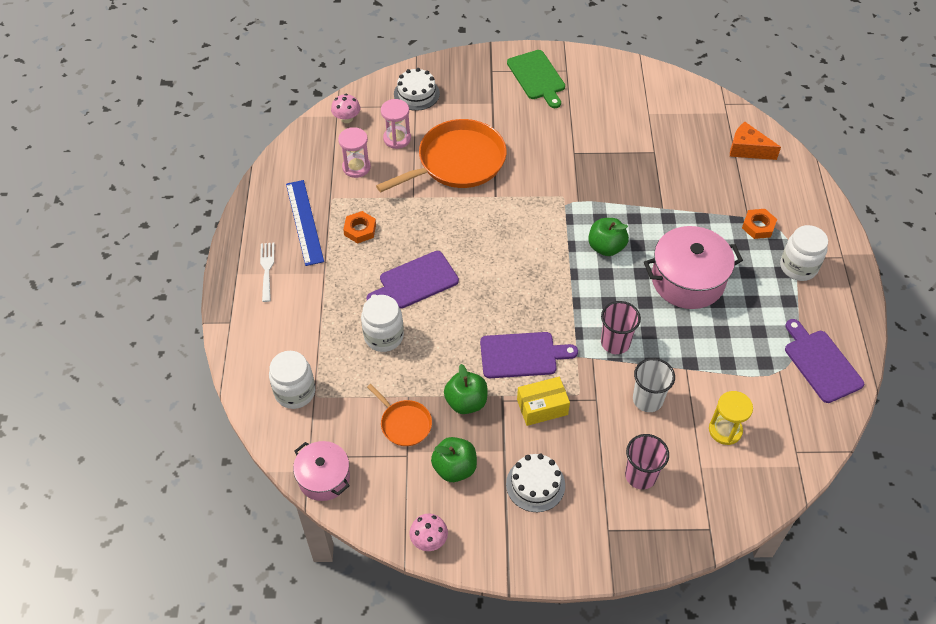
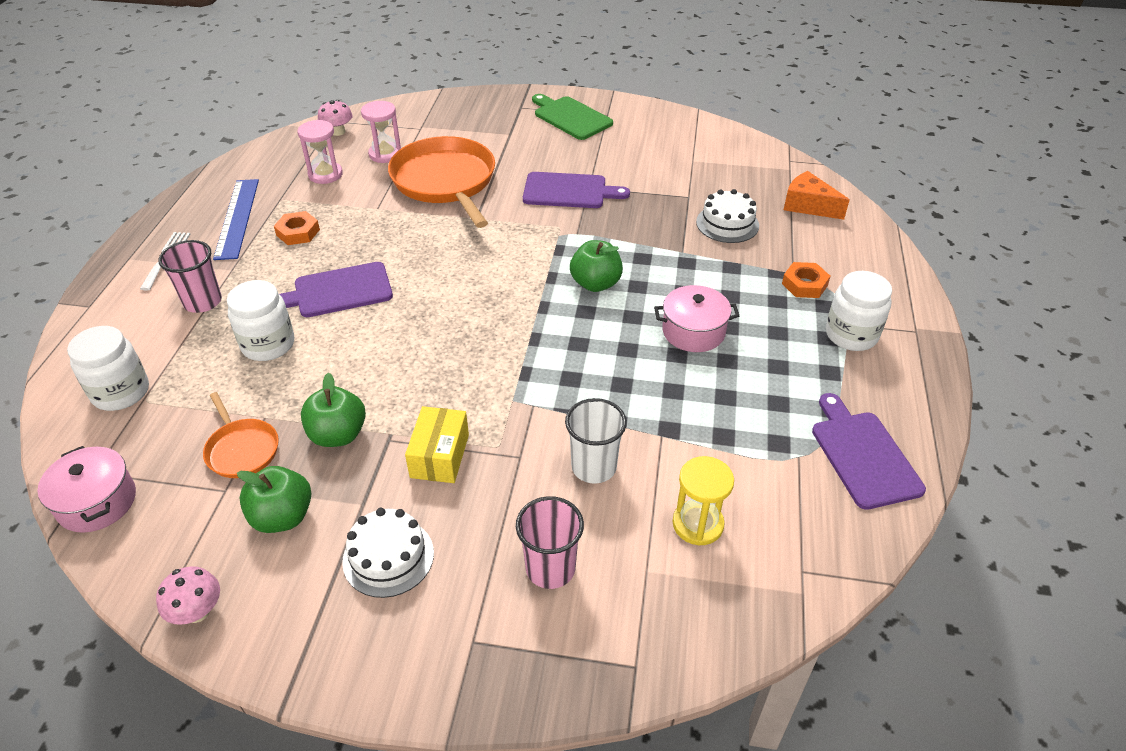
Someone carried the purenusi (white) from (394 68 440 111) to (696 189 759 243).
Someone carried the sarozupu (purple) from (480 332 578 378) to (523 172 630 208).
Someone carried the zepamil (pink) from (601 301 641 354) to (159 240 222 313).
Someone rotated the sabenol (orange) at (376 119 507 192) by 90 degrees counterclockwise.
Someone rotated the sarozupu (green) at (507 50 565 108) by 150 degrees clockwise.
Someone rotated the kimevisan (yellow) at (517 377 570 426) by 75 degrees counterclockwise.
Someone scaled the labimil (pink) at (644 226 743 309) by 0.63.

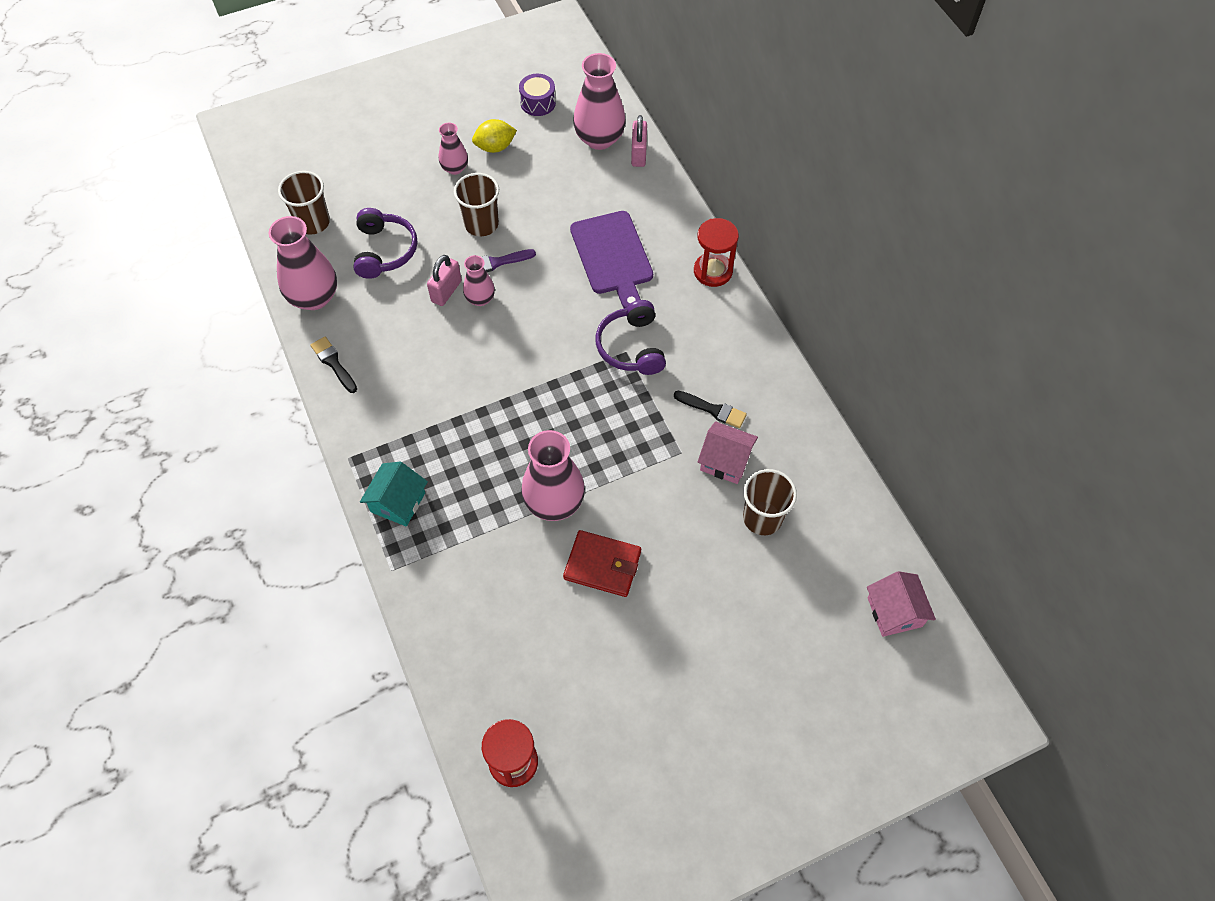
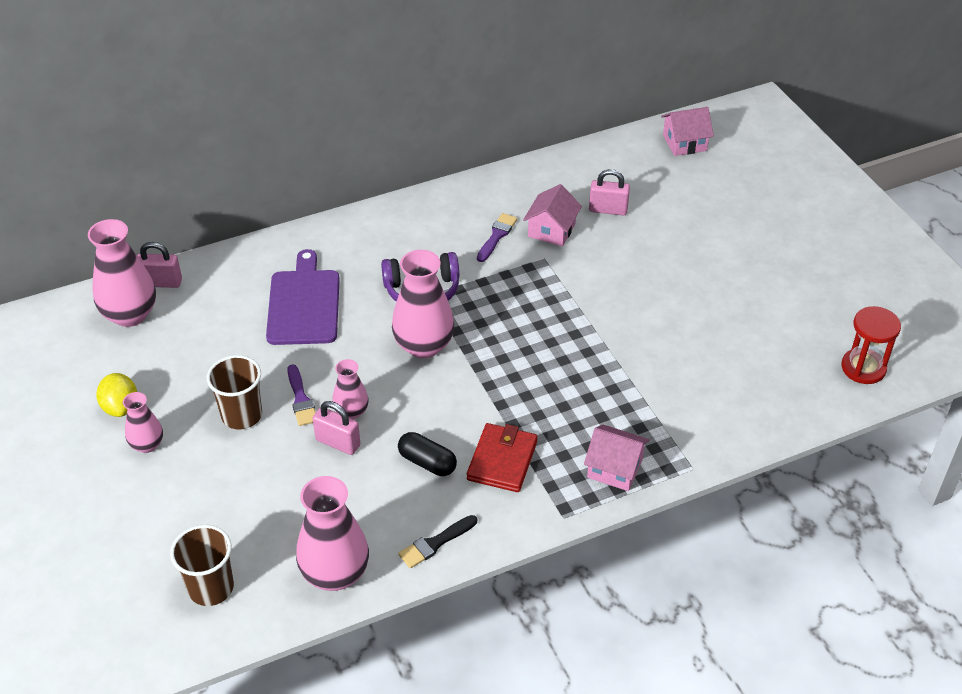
Someone took away the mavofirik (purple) at (354 208 417 279).
Someone took away the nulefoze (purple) at (519 74 556 116).
Someone took away the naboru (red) at (694 218 739 287).
Someone put down the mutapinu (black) at (398 432 457 476).
Someone carried the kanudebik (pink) from (521 430 585 521) to (392 250 454 358).
Someone carried the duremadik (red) from (563 530 641 597) to (467 423 538 492).
Someone swapped the zepamil (brown) at (743 469 797 535) for the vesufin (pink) at (589 169 630 215).
Someone repainted the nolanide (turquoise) at (360 462 428 527), which became the nolanide (pink) at (584 424 650 491).
Someone repainted the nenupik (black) at (674 391 747 428), which became the nenupik (purple) at (477 213 517 262).
Someone rotated the sarozupu (purple) at (570 211 653 308) by 75 degrees counterclockwise.

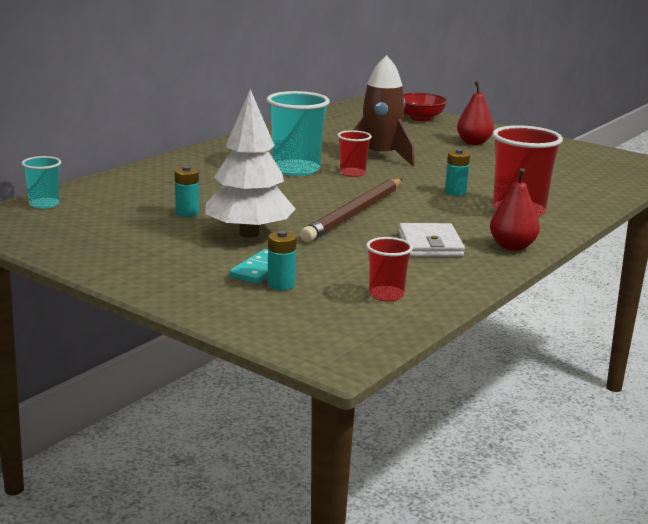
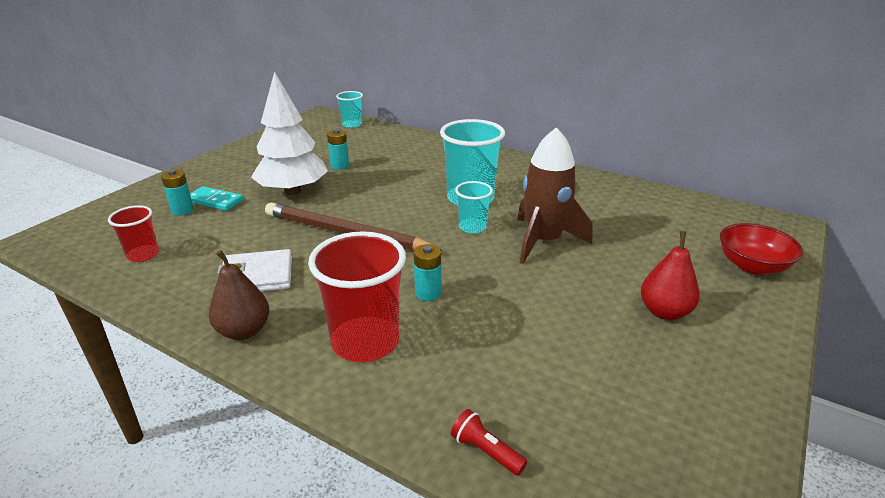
Someone put down the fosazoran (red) at (451 409 527 476).
Someone repainted the zepamil (red) at (338 130 372 177), which became the zepamil (turquoise) at (455 181 493 234).
Someone repainted the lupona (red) at (490 168 540 251), which became the lupona (brown) at (209 250 269 340).

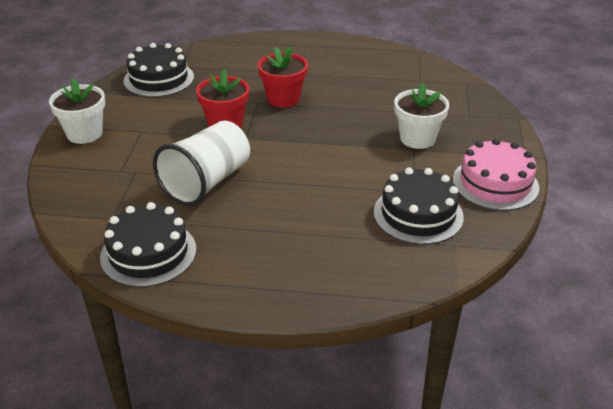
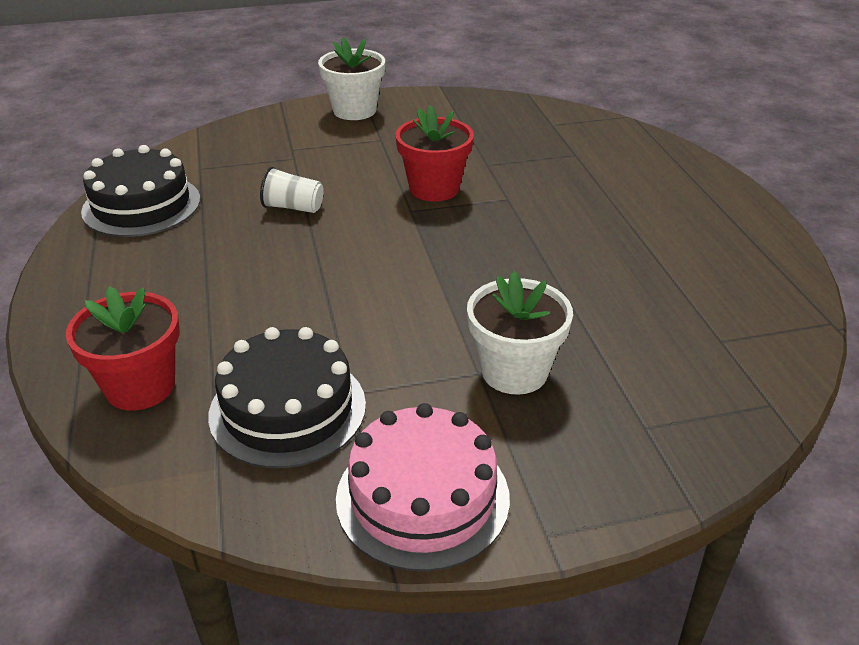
Someone took away the purenusi (black) at (123 43 194 97).
Someone carried the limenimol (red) from (258 47 308 108) to (66 286 180 410).
Someone scaled the zepamil (white) at (153 121 250 206) by 0.47.

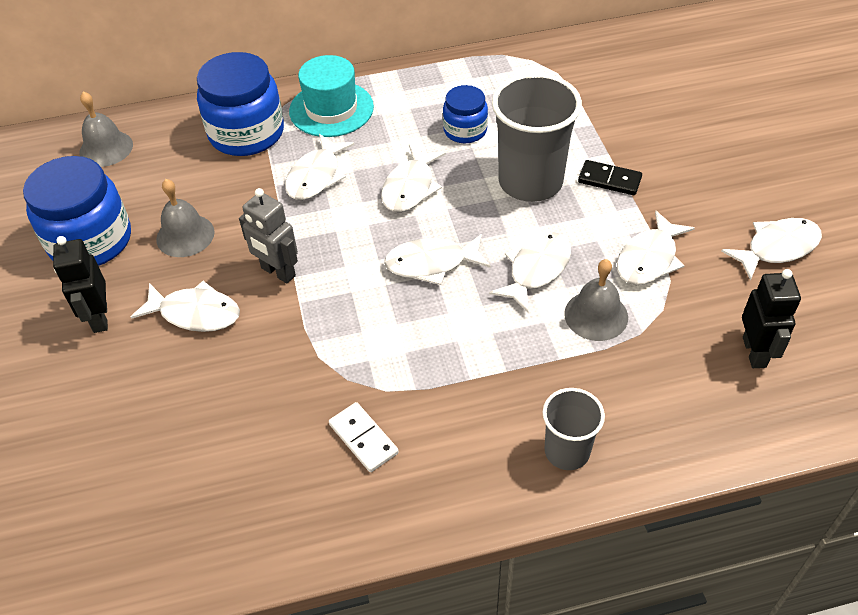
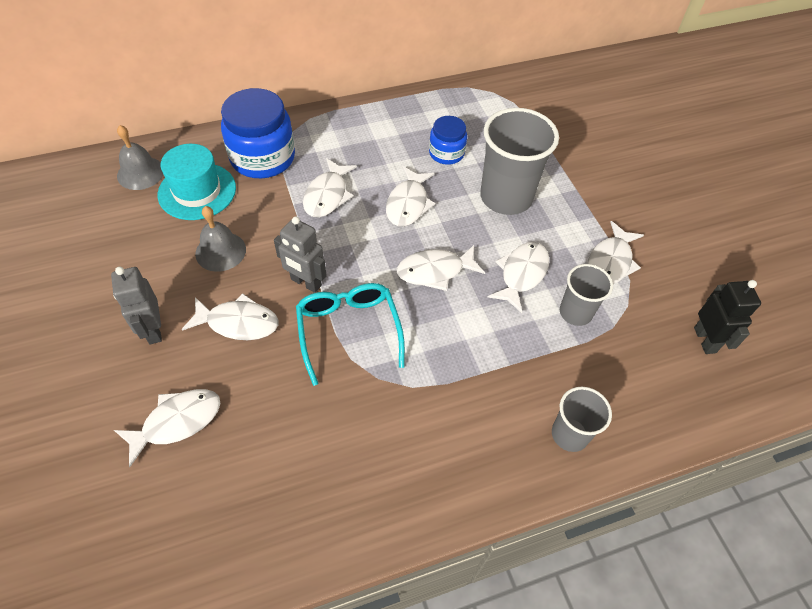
Someone took away the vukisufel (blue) at (23 156 131 266).
Someone took away the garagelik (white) at (329 402 399 472).
Someone took away the garagelik (black) at (578 160 642 195).
Someone put down the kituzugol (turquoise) at (296 283 405 386).
Someone carried the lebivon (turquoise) from (289 55 374 137) to (158 144 236 220).
Someone carried the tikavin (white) from (721 218 822 281) to (114 389 221 467).
Someone swapped the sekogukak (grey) at (564 259 628 341) for the zepamil (grey) at (560 264 613 326).
Someone repainted the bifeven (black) at (53 236 108 333), which became the bifeven (grey) at (111 267 162 344).

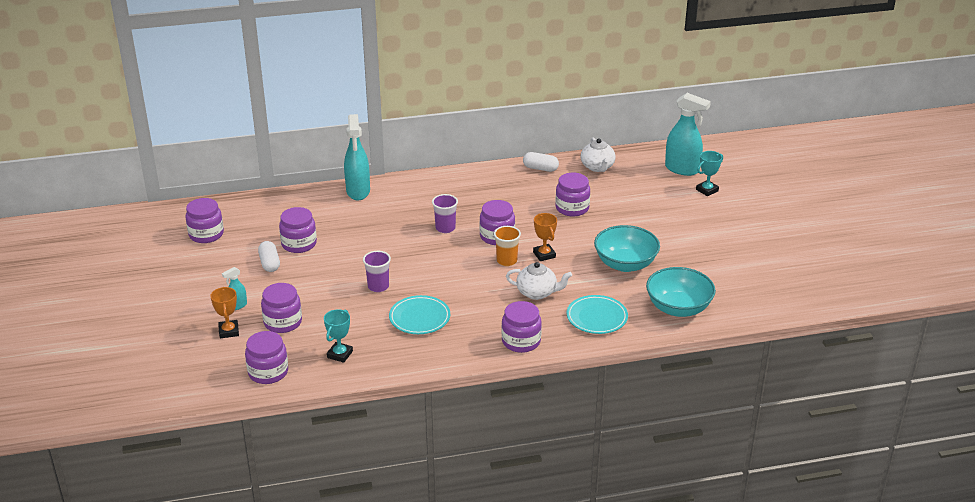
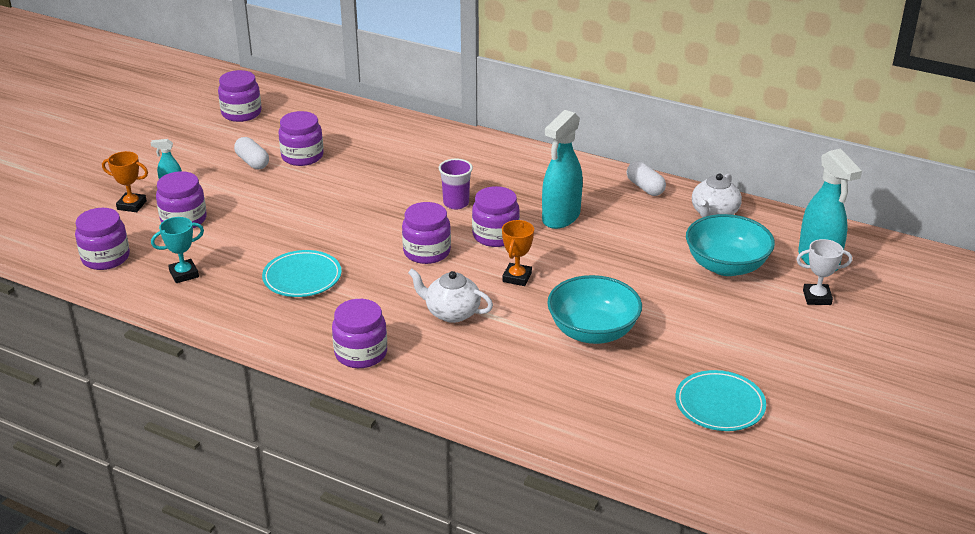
Someone took away the zepamil (purple) at (363 251 391 292).
Someone took away the zepamil (orange) at (494 226 521 266).
Someone carried the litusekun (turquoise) from (344 114 370 200) to (542 110 583 229).
Someone carried the vukisufel (purple) from (555 173 590 217) to (402 202 451 264).
Someone carried the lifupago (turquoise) from (567 295 628 334) to (675 370 766 431).
Someone carried the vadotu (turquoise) from (646 267 716 317) to (686 214 775 276).
Someone repainted the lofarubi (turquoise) at (696 151 723 196), which became the lofarubi (white) at (796 239 852 305).
Someone rotated the lofarubi (orange) at (210 287 239 338) by 75 degrees clockwise.
Someone rotated the mutapinu (white) at (258 241 280 272) by 60 degrees counterclockwise.
Someone rotated the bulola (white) at (506 262 572 300) by 150 degrees clockwise.

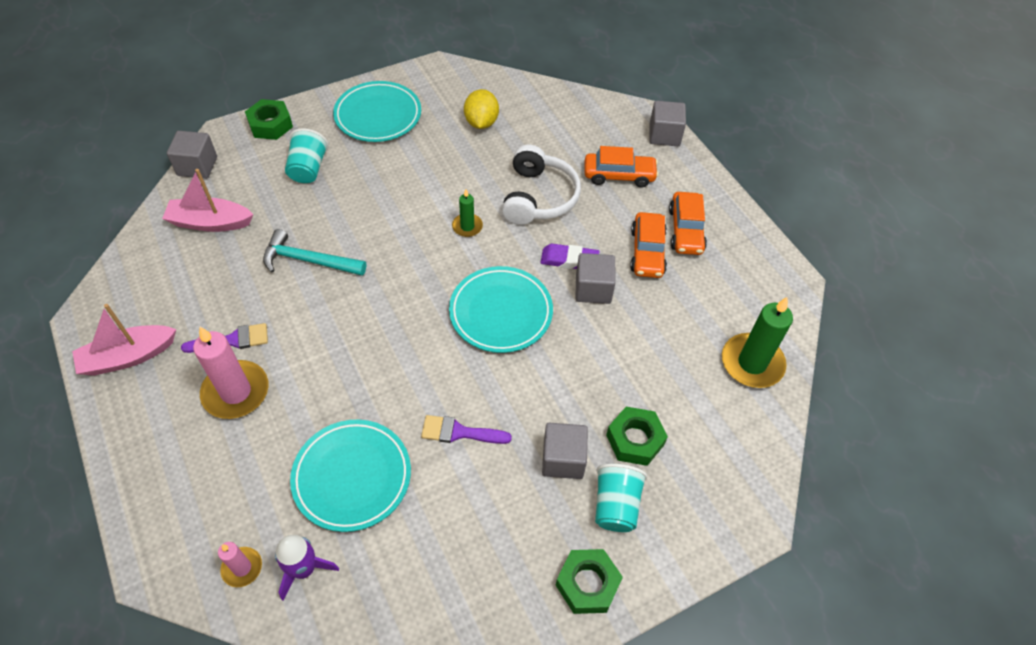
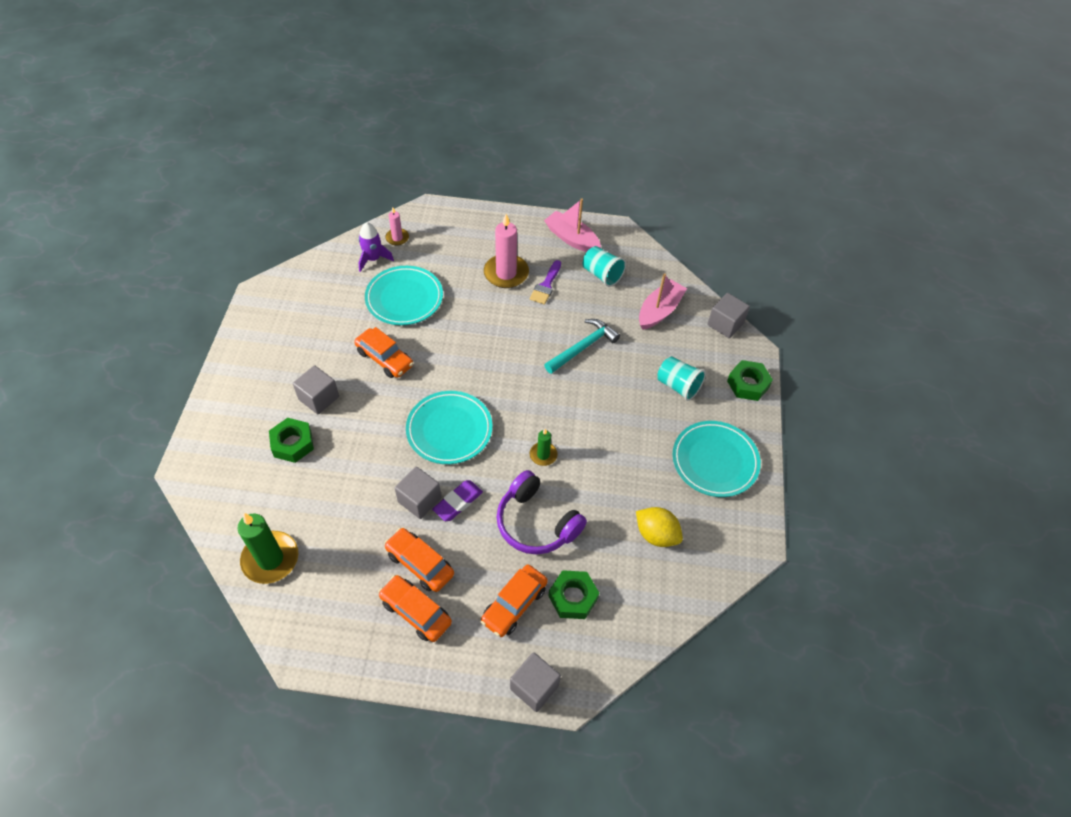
Someone carried the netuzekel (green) from (556 549 623 614) to (549 570 599 619).
Someone carried the zepamil (turquoise) from (595 464 647 532) to (583 246 626 287).
Someone swapped the nenupik (purple) at (421 415 512 444) for the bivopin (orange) at (354 327 414 378).
Someone repainted the mavofirik (white) at (502 145 581 225), which became the mavofirik (purple) at (497 470 587 555).
Someone rotated the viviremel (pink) at (72 304 176 376) by 60 degrees counterclockwise.

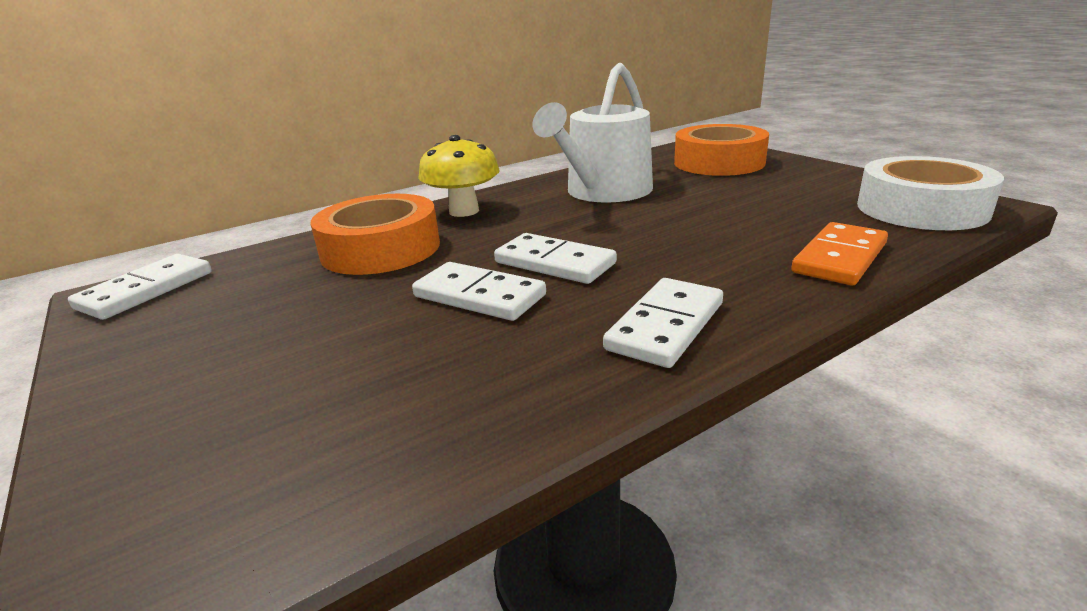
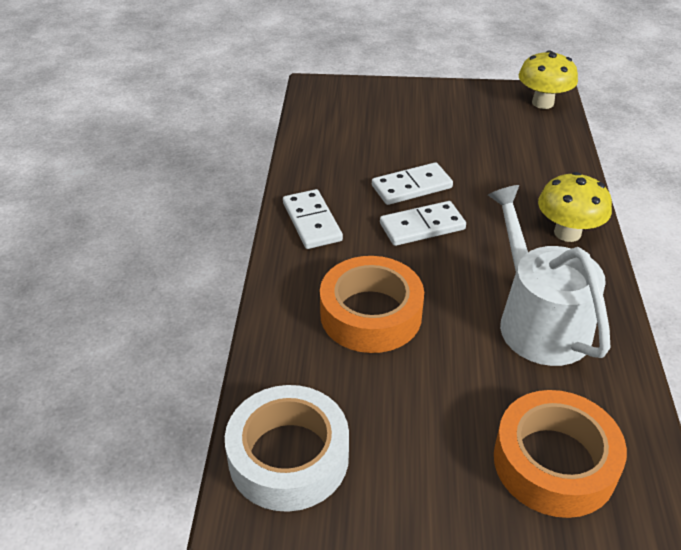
Someone took away the garagelik (orange) at (791 222 888 285).
Someone carried the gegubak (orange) from (311 194 440 275) to (320 256 424 353).
Someone swapped the garagelik (white) at (68 254 212 320) for the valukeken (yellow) at (519 50 578 109).

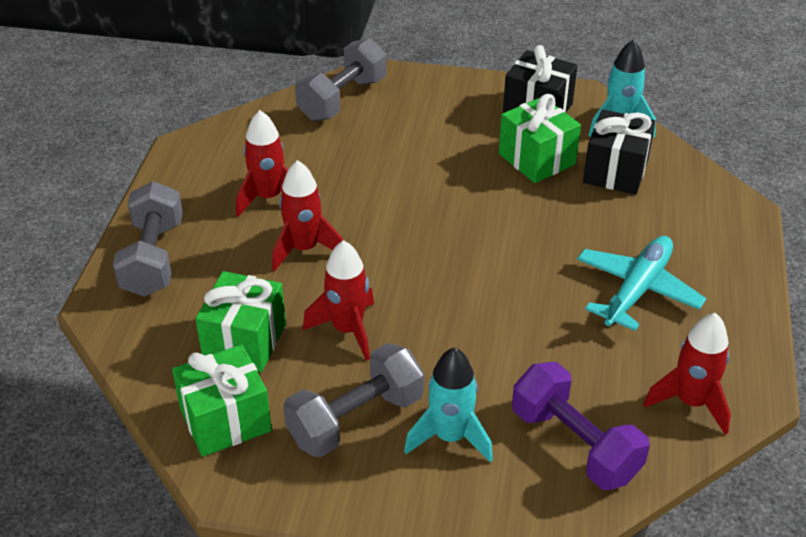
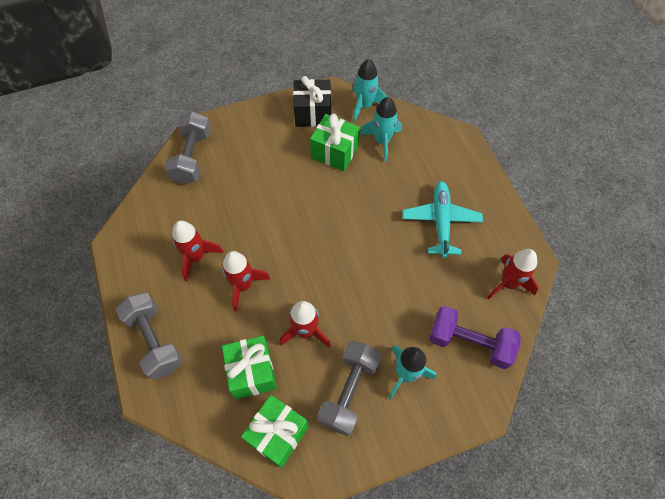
Someone swapped the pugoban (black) at (583 109 655 194) for the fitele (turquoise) at (360 97 402 162).

